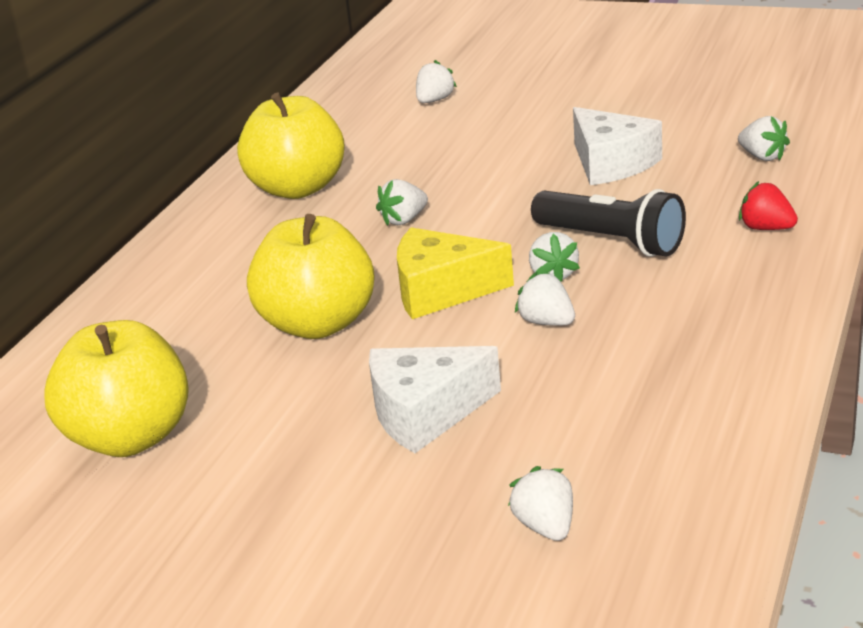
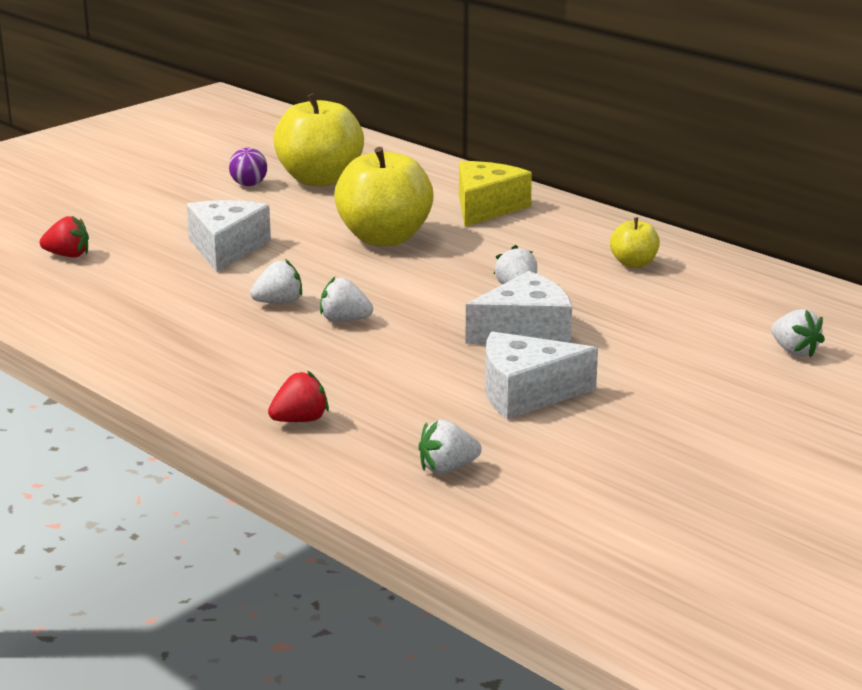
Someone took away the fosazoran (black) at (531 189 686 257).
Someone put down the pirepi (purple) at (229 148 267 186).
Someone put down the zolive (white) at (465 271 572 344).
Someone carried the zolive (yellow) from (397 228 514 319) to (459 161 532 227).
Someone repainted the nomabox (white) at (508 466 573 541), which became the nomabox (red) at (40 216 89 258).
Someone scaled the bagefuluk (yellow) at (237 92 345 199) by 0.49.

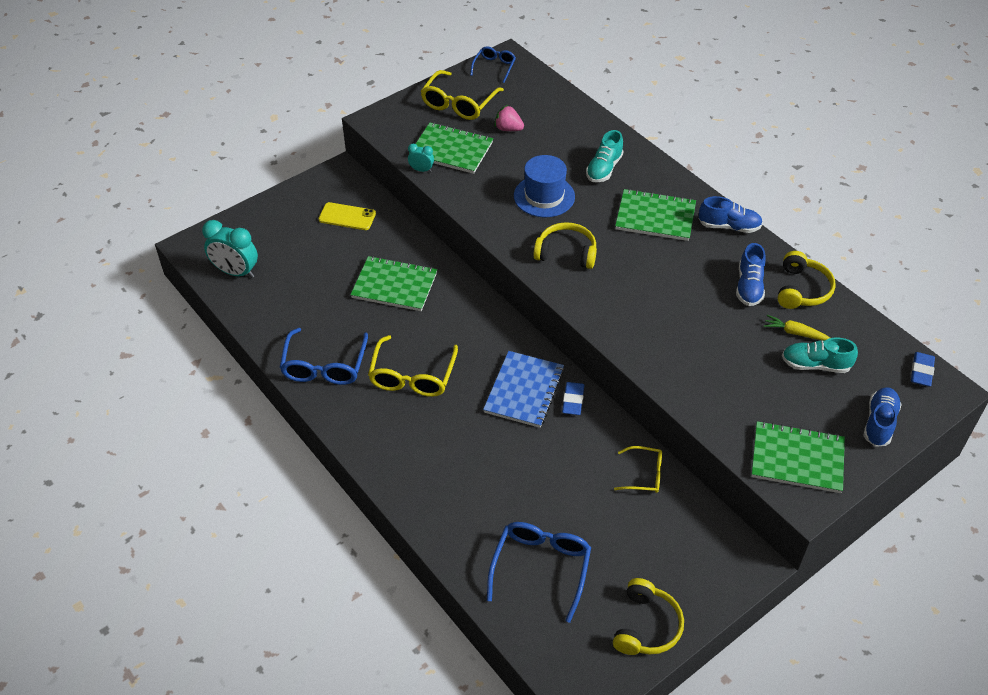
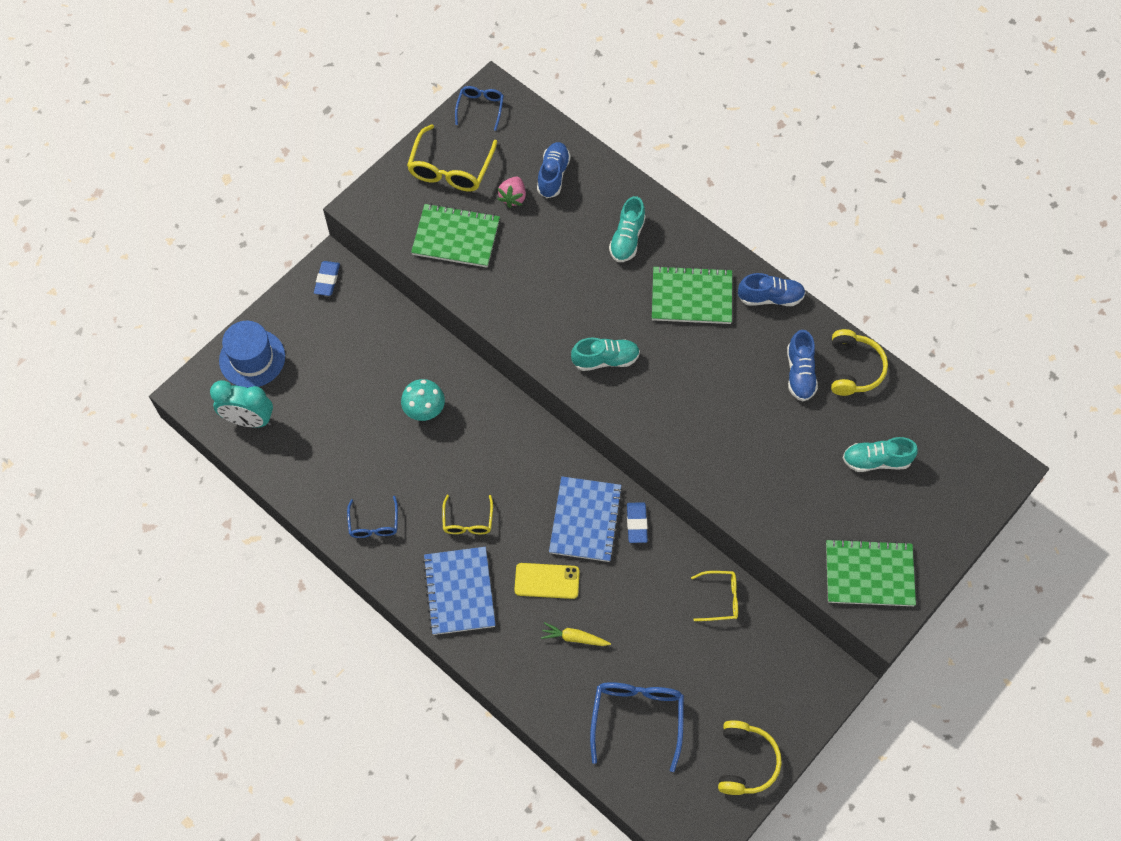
Someone took away the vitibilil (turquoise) at (408 144 434 172).
Someone put down the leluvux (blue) at (423 547 496 635).
Someone carried the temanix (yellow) from (318 202 376 230) to (514 563 580 599).
Someone carried the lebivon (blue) from (514 155 575 217) to (219 321 285 388).
Someone carried the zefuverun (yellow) from (764 315 830 340) to (541 622 611 646).
Someone carried the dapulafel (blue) from (863 387 902 447) to (537 142 571 198).
Someone carried the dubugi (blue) from (911 352 935 387) to (314 261 340 296).
Someone swapped the leluvux (green) at (350 256 437 311) for the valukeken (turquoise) at (401 379 445 421).
Someone swapped the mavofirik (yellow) at (533 222 597 269) for the dapulafel (turquoise) at (571 338 640 371).
Someone rotated the nomabox (pink) at (494 105 524 131) by 90 degrees counterclockwise.
Someone scaled the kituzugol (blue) at (279 328 368 385) by 0.59.
Someone scaled the kituzugol (yellow) at (368 335 458 397) by 0.59.

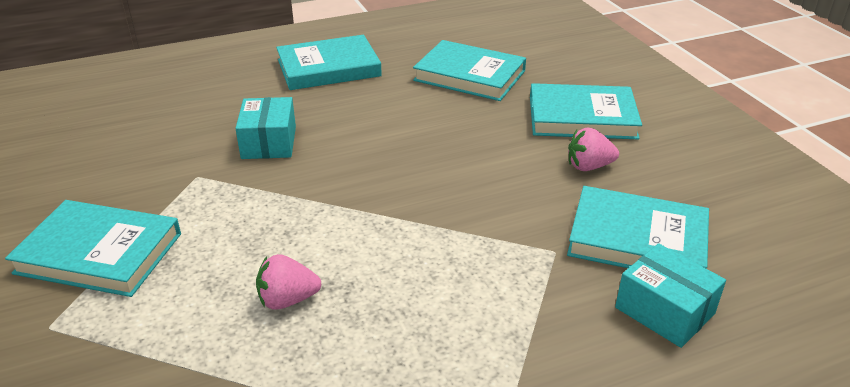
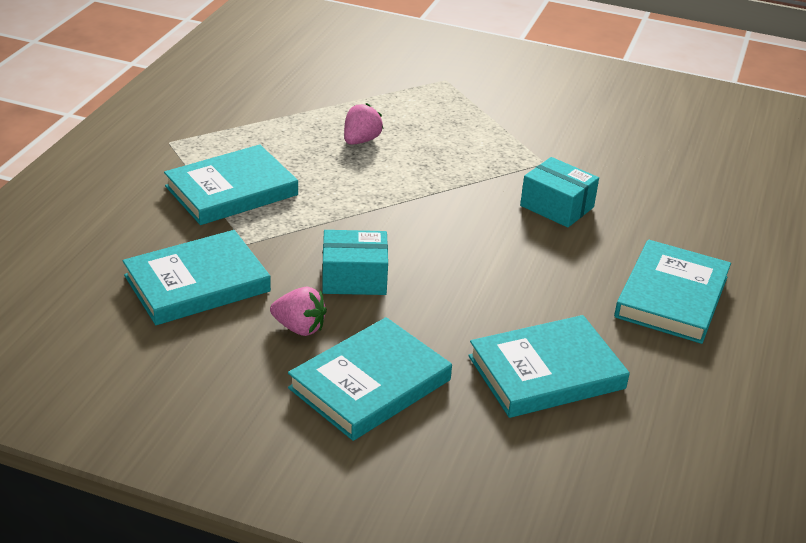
Someone carried the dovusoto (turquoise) from (5 200 181 297) to (164 144 298 225).
Someone carried the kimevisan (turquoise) from (615 243 726 348) to (322 230 388 295).
Someone rotated the nomabox (pink) at (568 127 619 171) by 75 degrees clockwise.

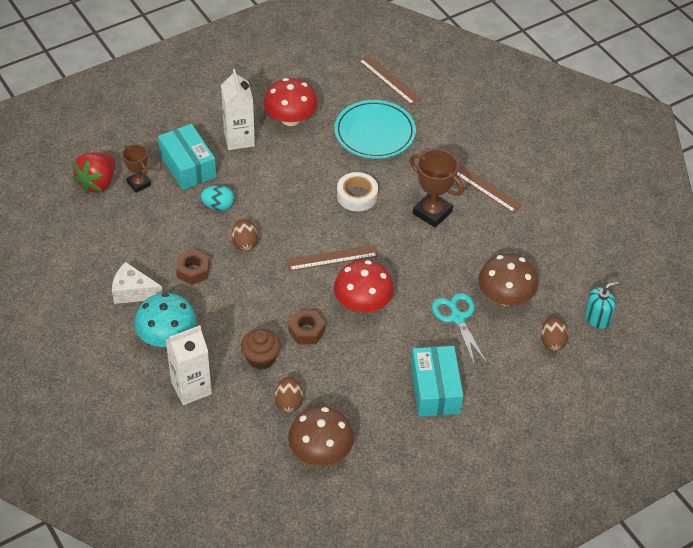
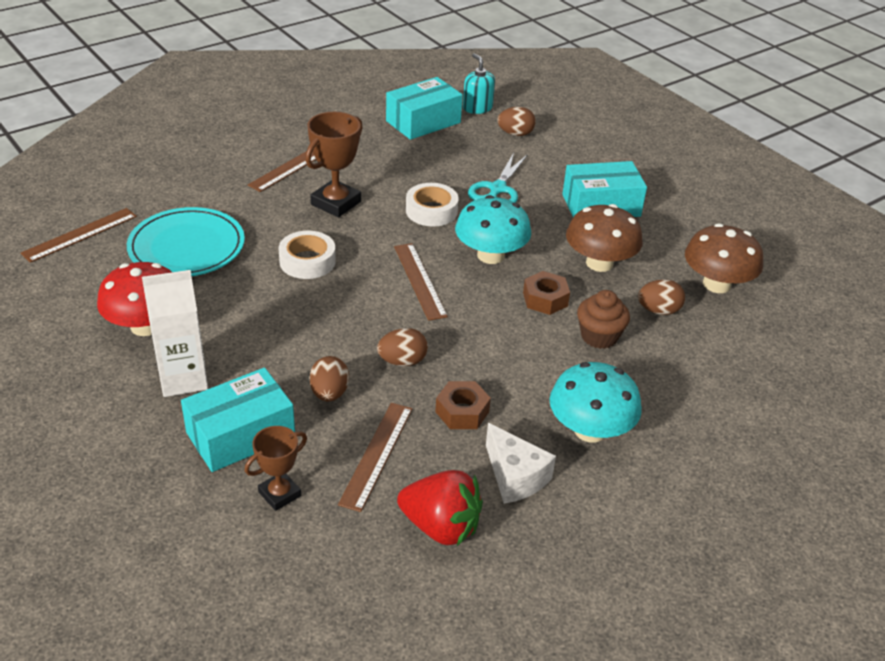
Someone took away the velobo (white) at (165 325 212 405).
Someone put down the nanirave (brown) at (338 403 412 512).
Someone put down the kimevisan (turquoise) at (386 77 463 140).
Someone put down the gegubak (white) at (406 183 459 226).
Someone carried the nomabox (red) from (72 152 115 193) to (397 470 483 546).
Someone carried the valukeken (brown) from (478 254 538 306) to (566 204 643 272).
Someone repainted the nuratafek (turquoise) at (200 185 234 211), which became the nuratafek (brown) at (309 356 349 401).
Someone repainted the valukeken (red) at (334 260 394 312), which became the valukeken (turquoise) at (455 195 531 264).
Someone rotated the zolive (white) at (112 262 163 304) by 45 degrees counterclockwise.
Someone rotated the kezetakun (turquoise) at (432 293 487 366) by 45 degrees counterclockwise.

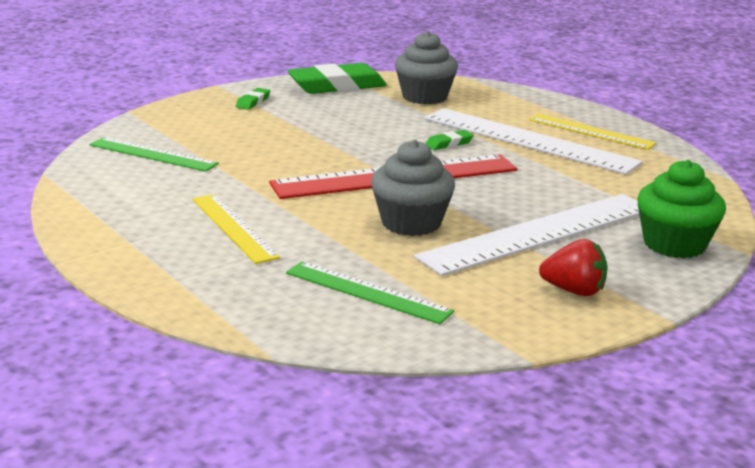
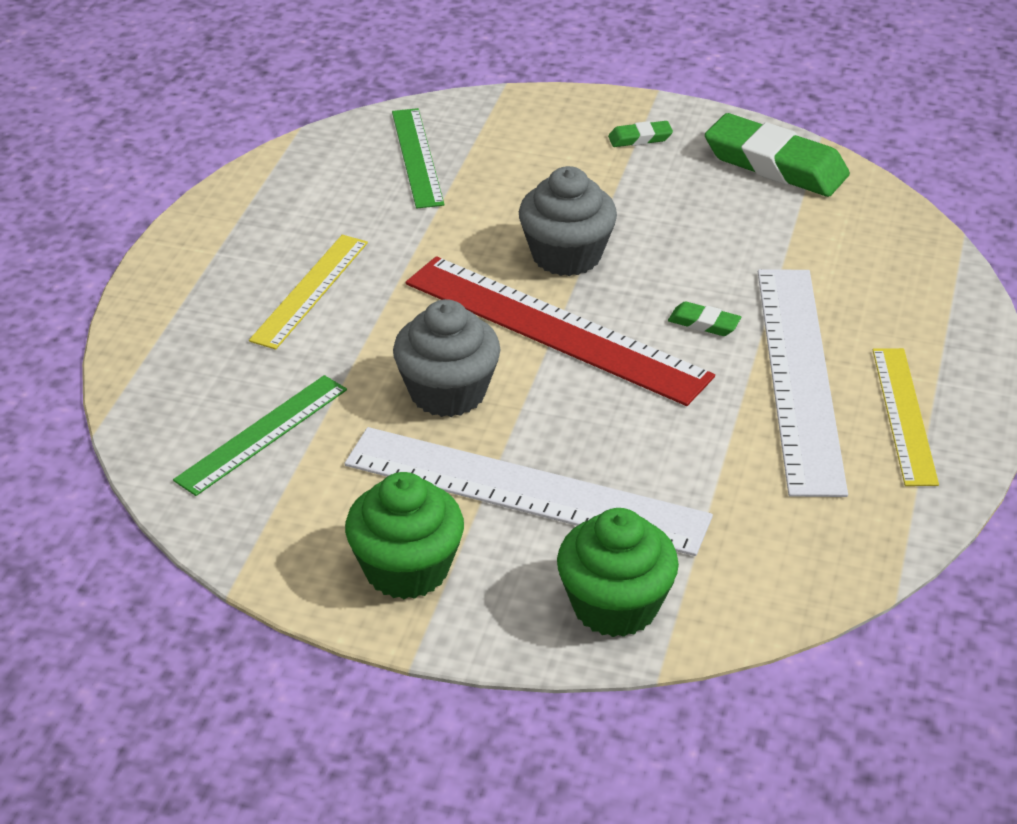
Someone carried the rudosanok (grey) from (395 31 458 104) to (519 166 617 276).
Someone swapped the nomabox (red) at (539 239 607 296) for the rudosanok (green) at (345 472 464 599).
Someone rotated the nanirave (green) at (286 261 454 324) by 45 degrees clockwise.

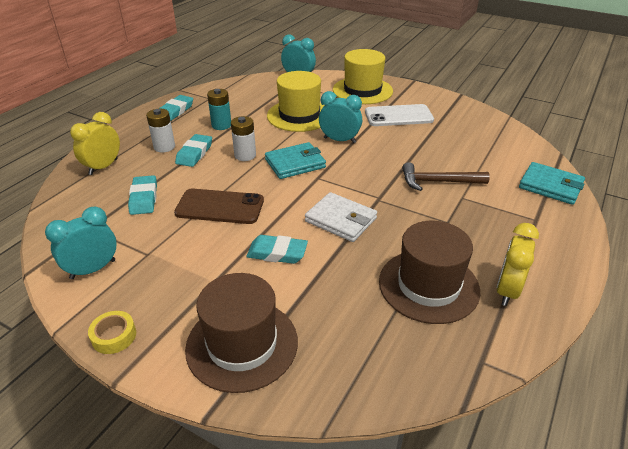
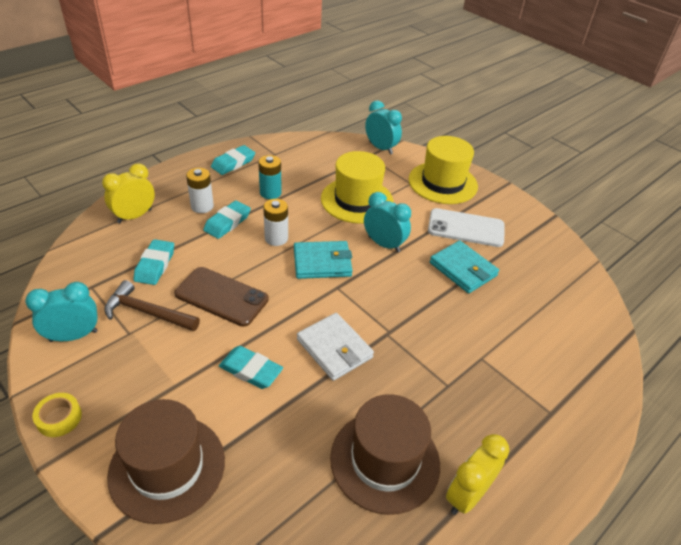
Someone carried the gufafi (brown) from (402 162 490 191) to (104 280 200 331).
Someone carried the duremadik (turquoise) from (519 162 585 205) to (430 240 499 293).

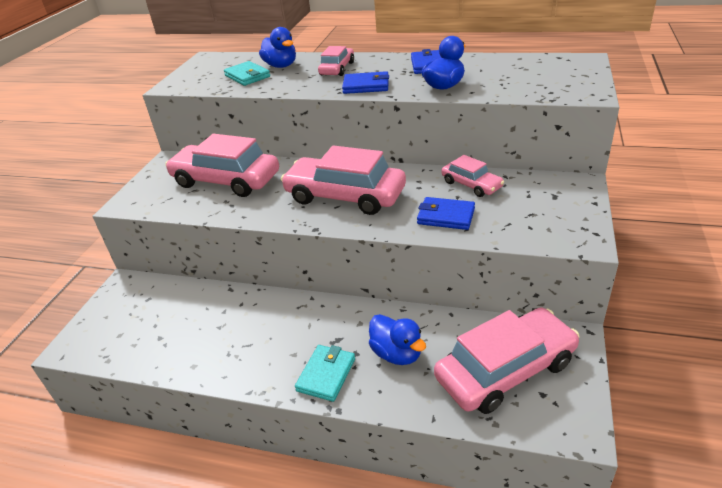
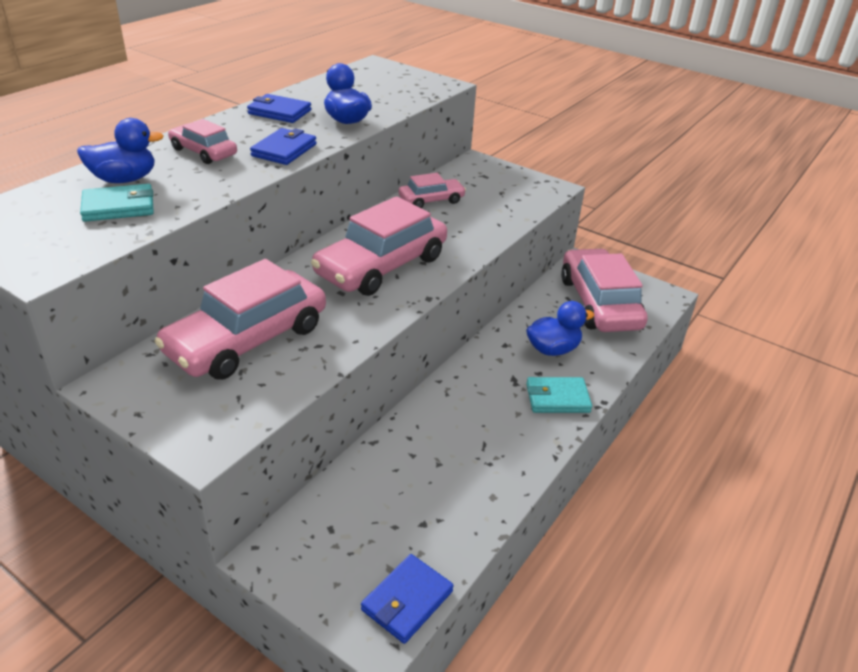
Someone carried the duremadik (blue) from (417 197 475 230) to (361 554 454 644).
Someone rotated the duremadik (turquoise) at (295 345 355 402) by 45 degrees counterclockwise.

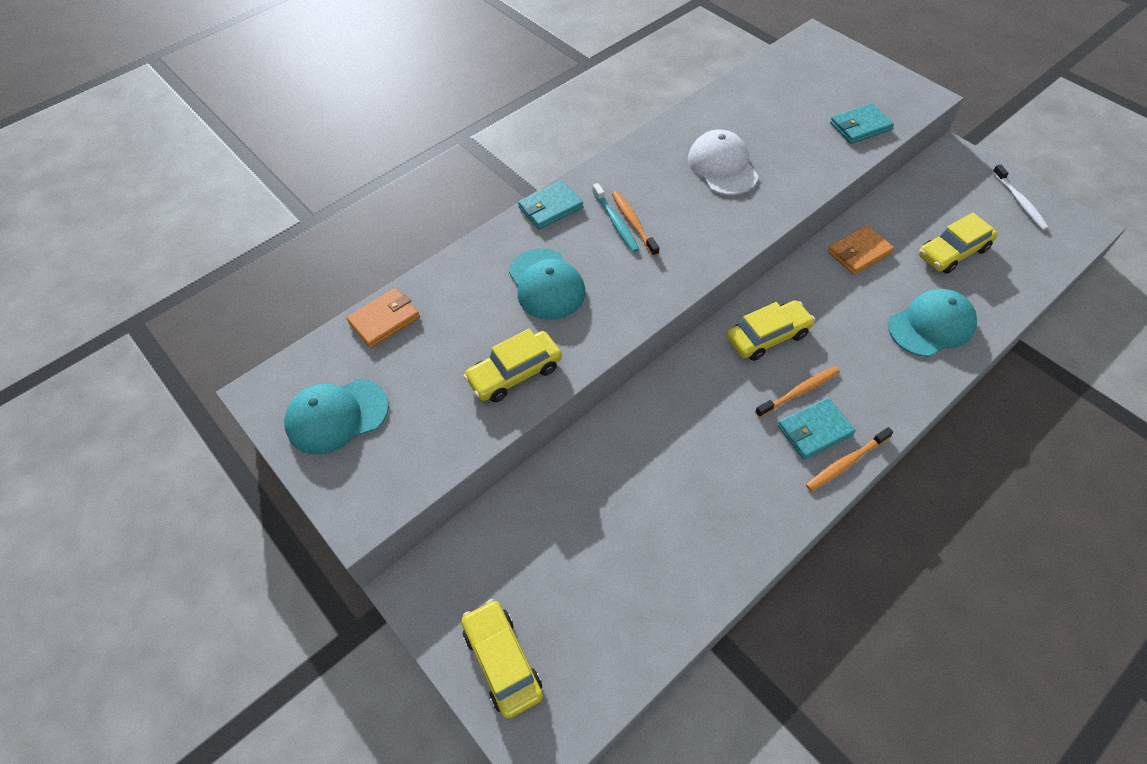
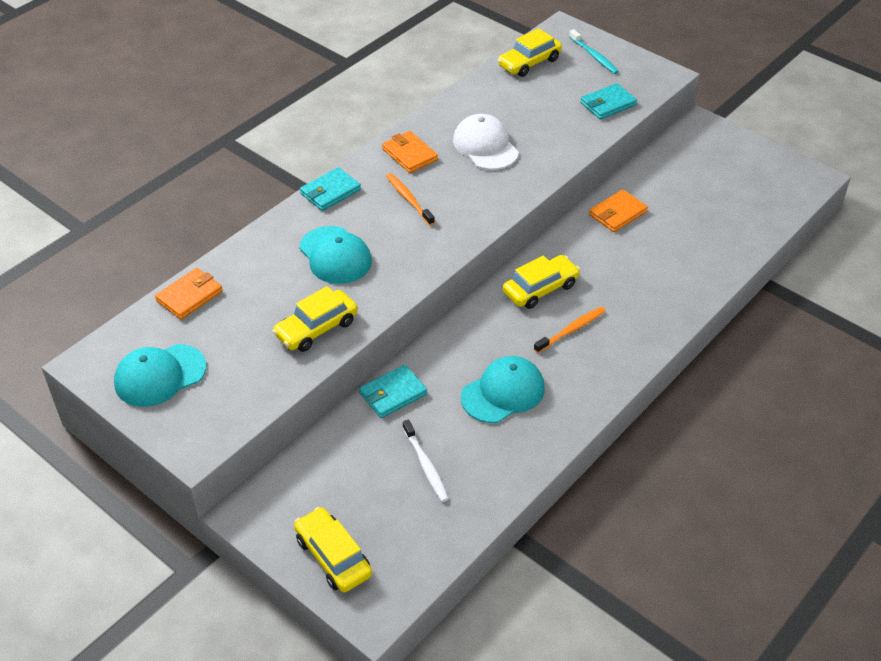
Someone took away the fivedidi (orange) at (806 427 893 491).
Someone put down the duremadik (orange) at (382 131 438 173).
Someone carried the fivedidi (turquoise) from (592 183 639 252) to (569 29 619 74).
Someone carried the duremadik (turquoise) from (778 398 856 460) to (359 365 427 418).
Someone carried the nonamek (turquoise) from (888 289 977 357) to (461 356 545 423).
Someone carried the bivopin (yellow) from (918 213 998 274) to (498 28 562 77).
Someone carried the fivedidi (white) from (992 164 1049 230) to (403 420 449 502).

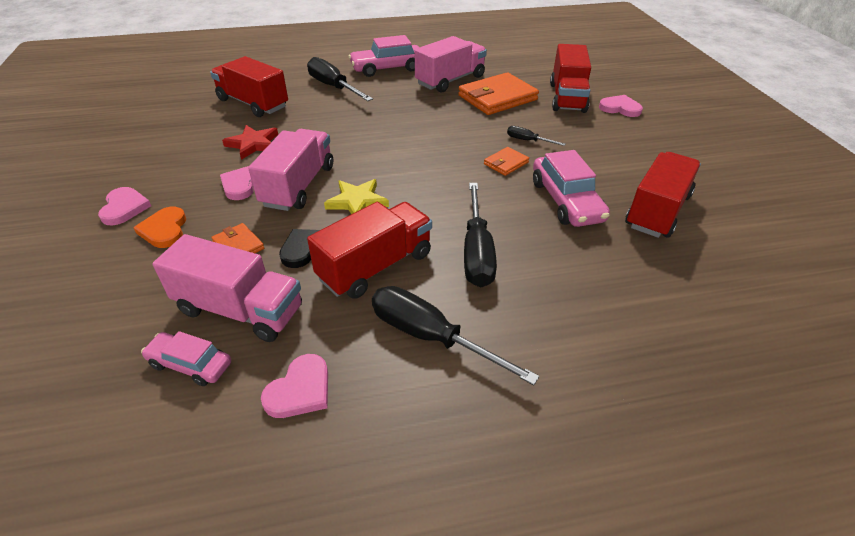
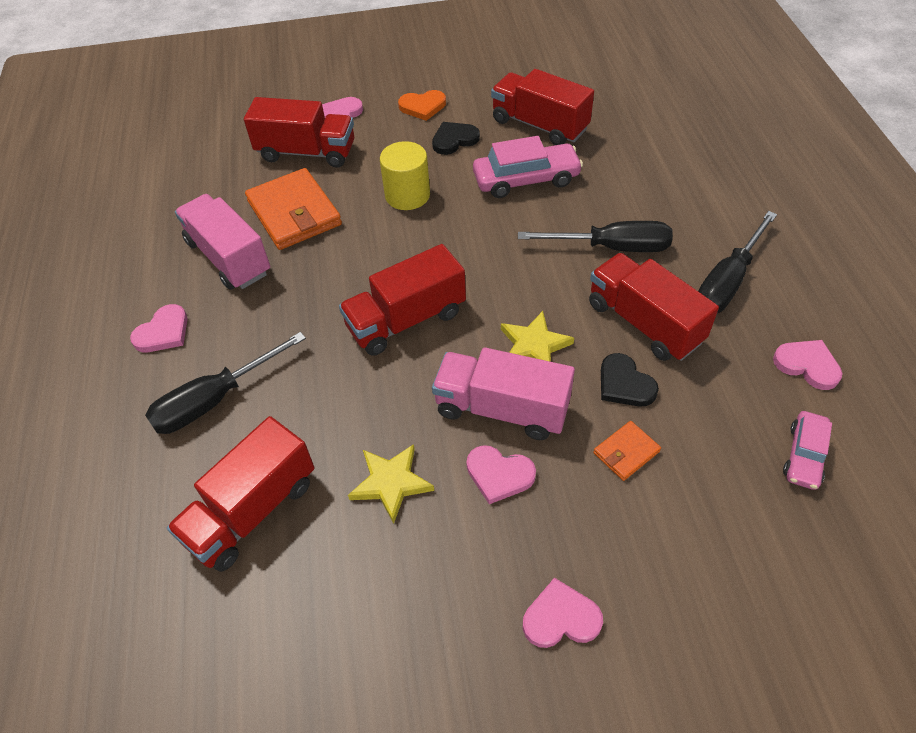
Someone took away the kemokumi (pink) at (153 234 302 342).
Someone took away the duremadik (orange) at (484 147 529 176).
Someone put down the kemokumi (red) at (339 244 466 356).
Someone put down the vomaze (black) at (432 122 480 155).
Someone carried the vomaze (orange) from (134 207 186 248) to (398 90 446 121).
Someone swapped the bivopin (pink) at (349 35 419 77) for the vomaze (pink) at (130 304 188 352).
Someone swapped the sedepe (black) at (507 126 565 146) for the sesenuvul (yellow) at (380 141 430 210).
Someone repainted the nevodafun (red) at (222 125 278 160), which became the nevodafun (yellow) at (348 444 434 524).

